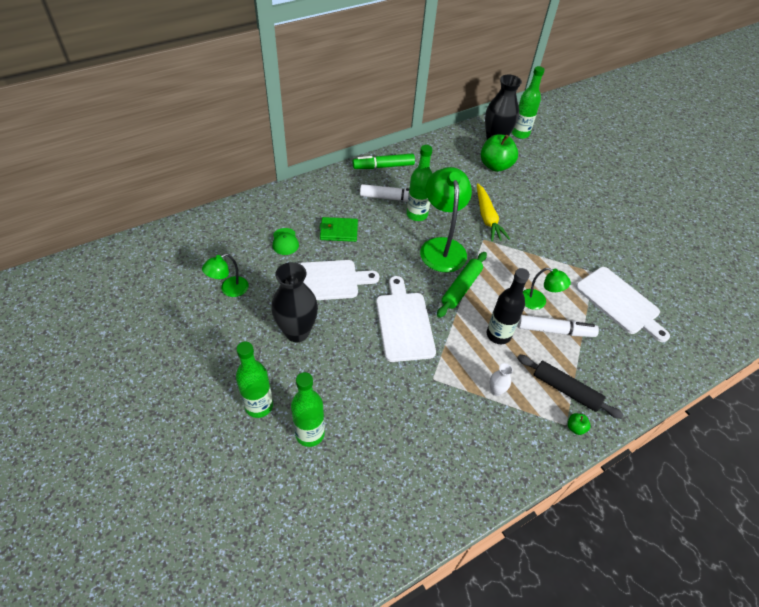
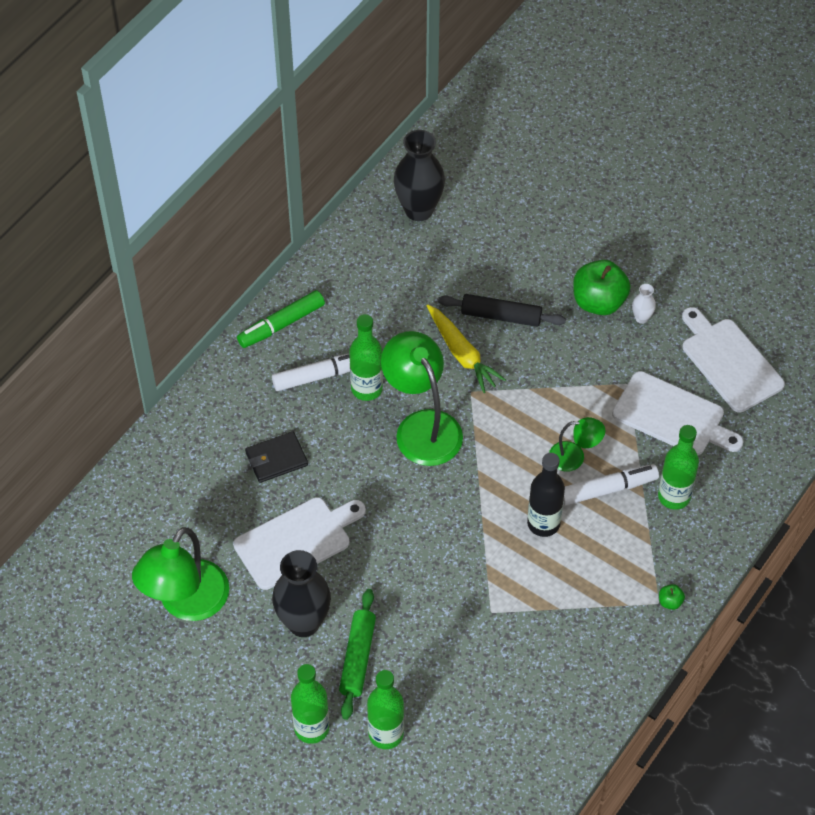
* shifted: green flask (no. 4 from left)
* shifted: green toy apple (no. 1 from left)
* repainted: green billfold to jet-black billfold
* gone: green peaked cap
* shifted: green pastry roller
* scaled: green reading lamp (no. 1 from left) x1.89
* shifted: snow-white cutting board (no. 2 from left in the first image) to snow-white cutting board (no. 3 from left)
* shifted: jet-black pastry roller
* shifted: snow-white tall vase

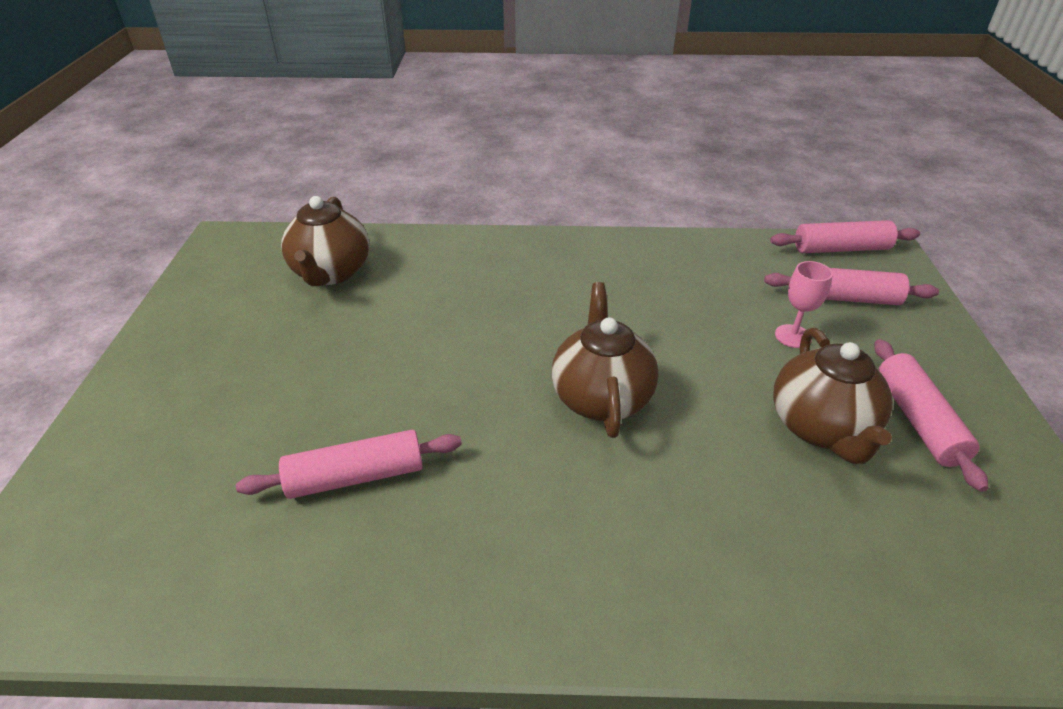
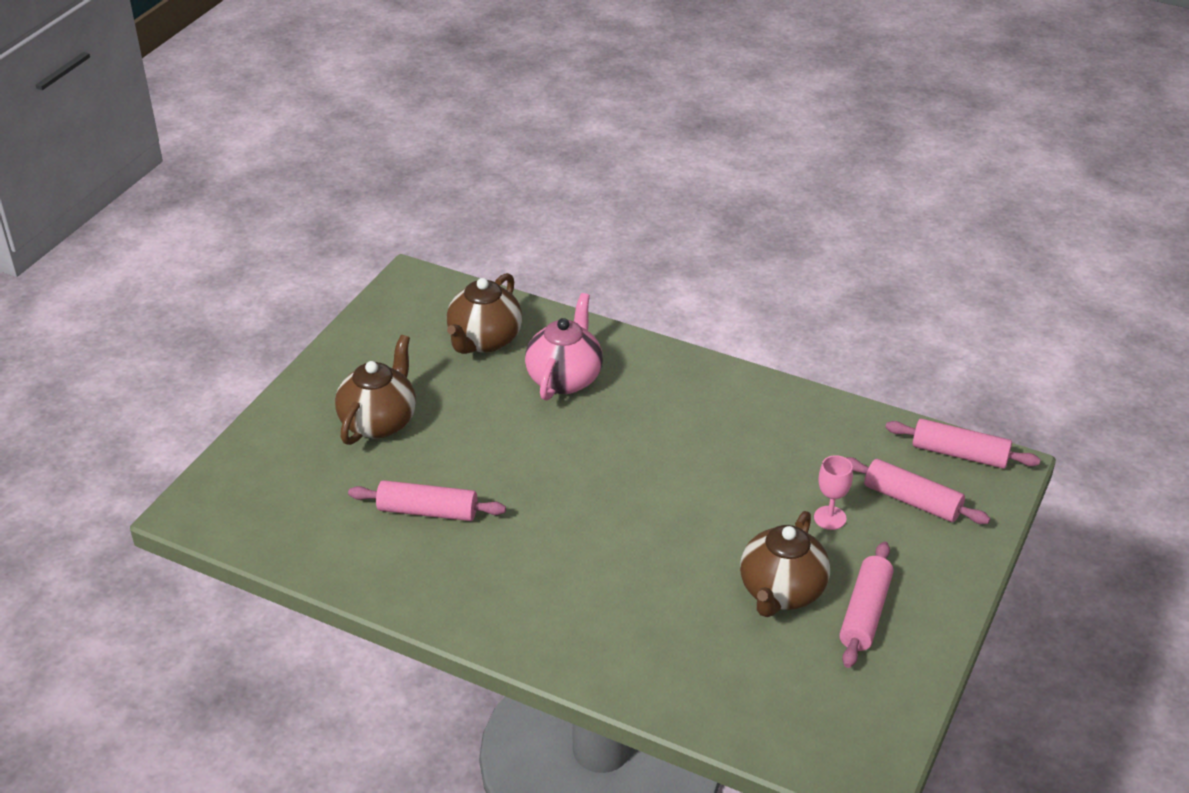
* shifted: dark brown teapot (no. 2 from left in the first image) to dark brown teapot (no. 1 from left)
* new: rose-pink teapot

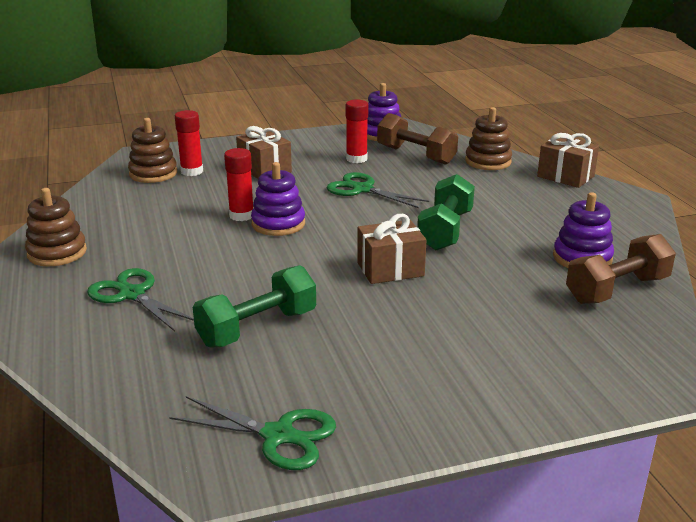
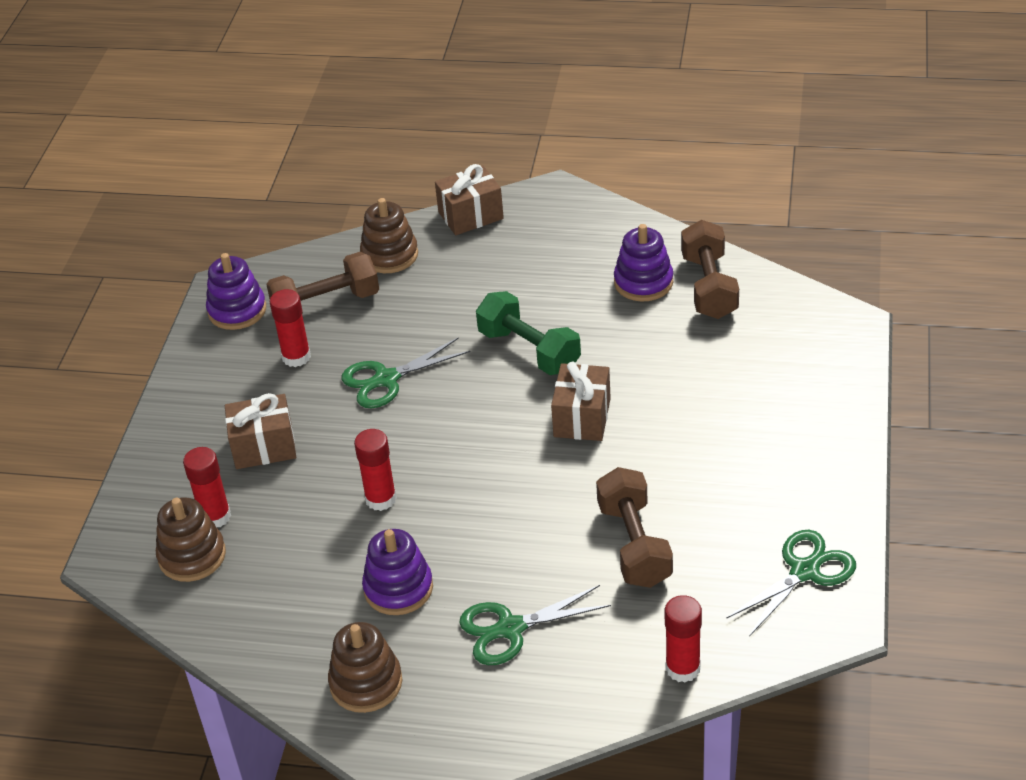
* shifted: violet ring stacker (no. 1 from left in the first image) to violet ring stacker (no. 2 from left)
* repainted: green dumbbell (no. 1 from left) to dark brown dumbbell (no. 2 from left)
* new: crimson glue (no. 4 from left)

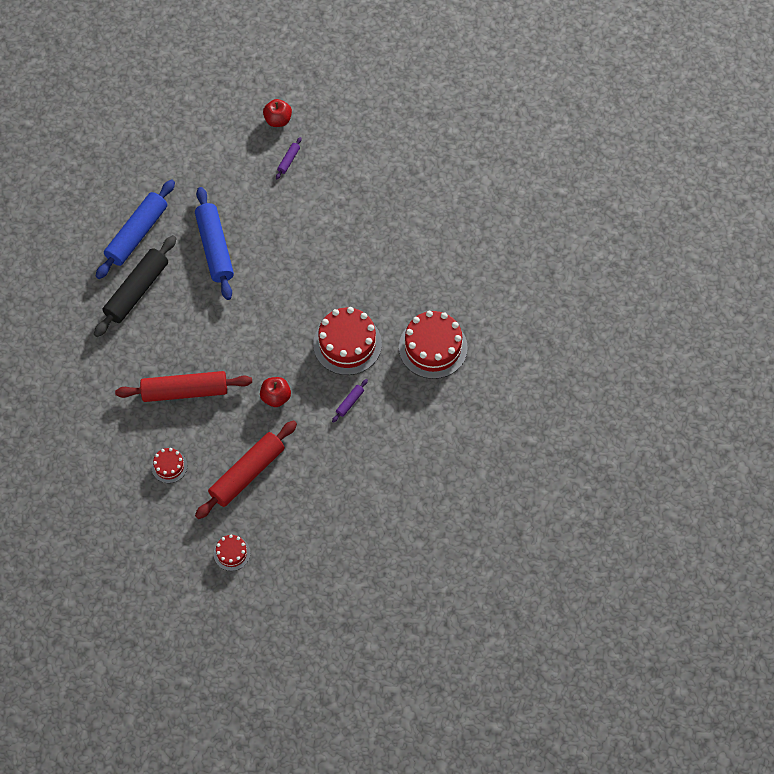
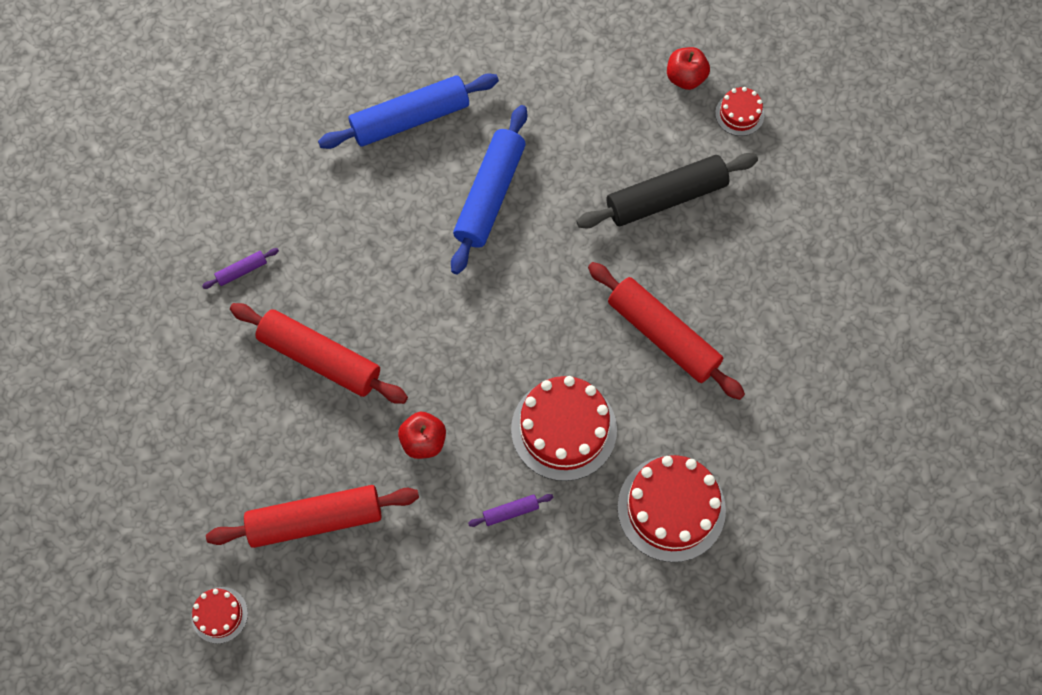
* shifted: violet pastry roller (no. 1 from left)
* shifted: jet-black pastry roller
* shifted: crimson cake (no. 1 from left in the first image) to crimson cake (no. 4 from left)
* new: crimson pastry roller (no. 3 from left)

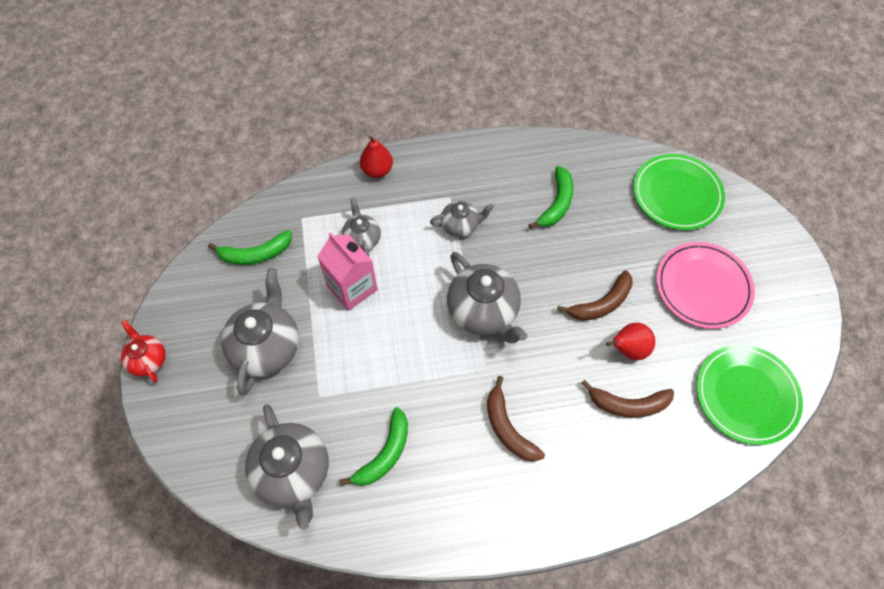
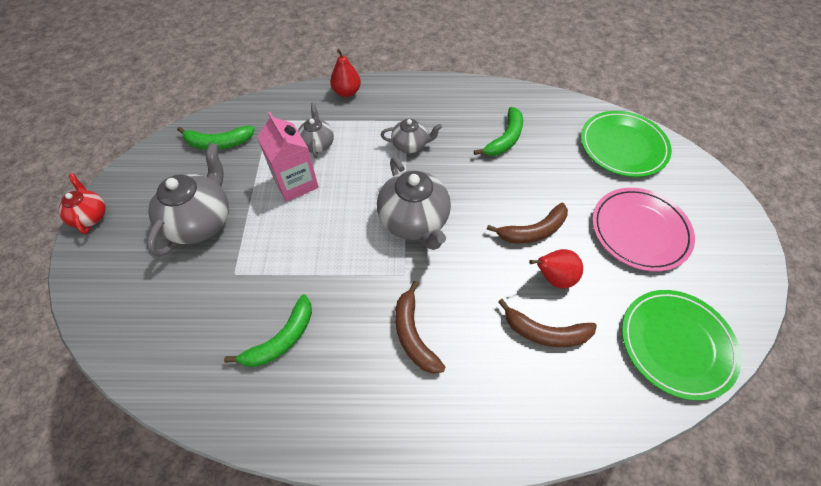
* gone: ash-grey teapot (no. 2 from left)

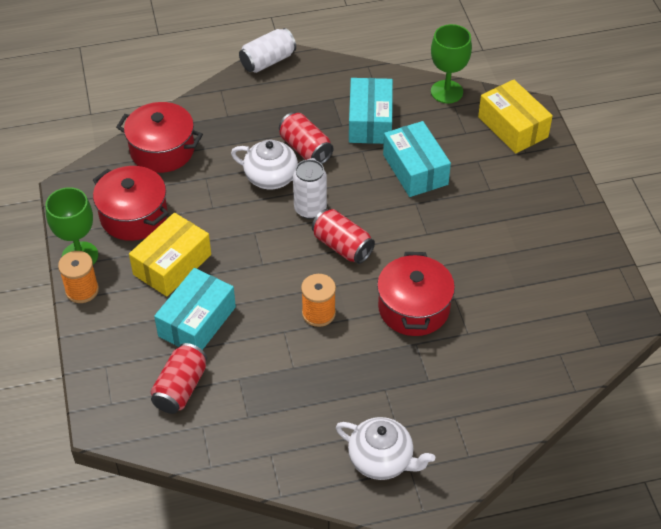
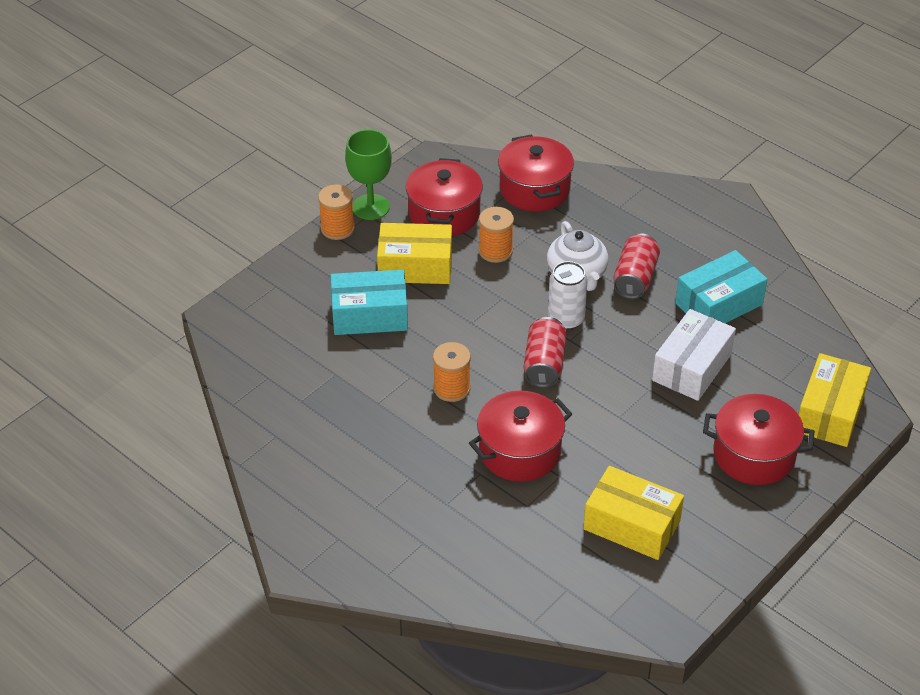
* gone: green goblet (no. 2 from left)
* gone: snow-white soda can (no. 1 from left)
* repainted: turquoise box (no. 3 from left) to snow-white box
* gone: crimson soda can (no. 1 from left)
* gone: snow-white teapot (no. 2 from left)
* new: bright orange bobbin (no. 3 from left)
* new: crimson stockpot (no. 4 from left)
* new: golden box (no. 2 from left)

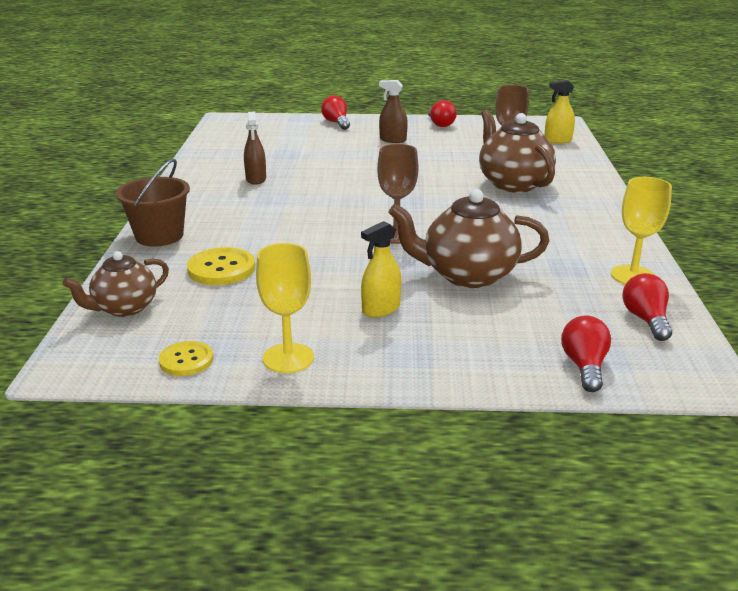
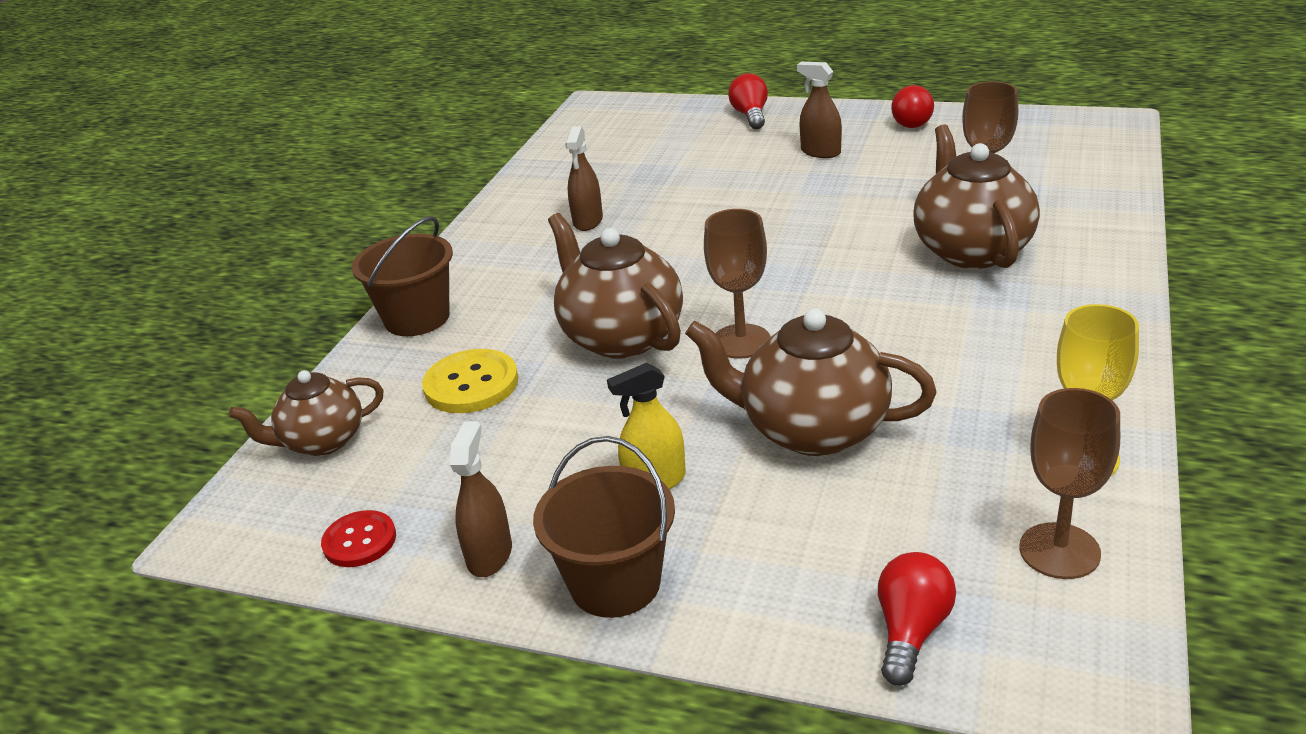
* gone: golden sprayer (no. 2 from left)
* swapped: golden goblet (no. 1 from left) to dark brown sprayer (no. 1 from left)
* swapped: crimson light bulb (no. 4 from left) to dark brown goblet (no. 3 from left)
* repainted: golden sewing button (no. 1 from left) to crimson sewing button
* new: dark brown teapot (no. 2 from left)
* new: dark brown bucket (no. 2 from left)

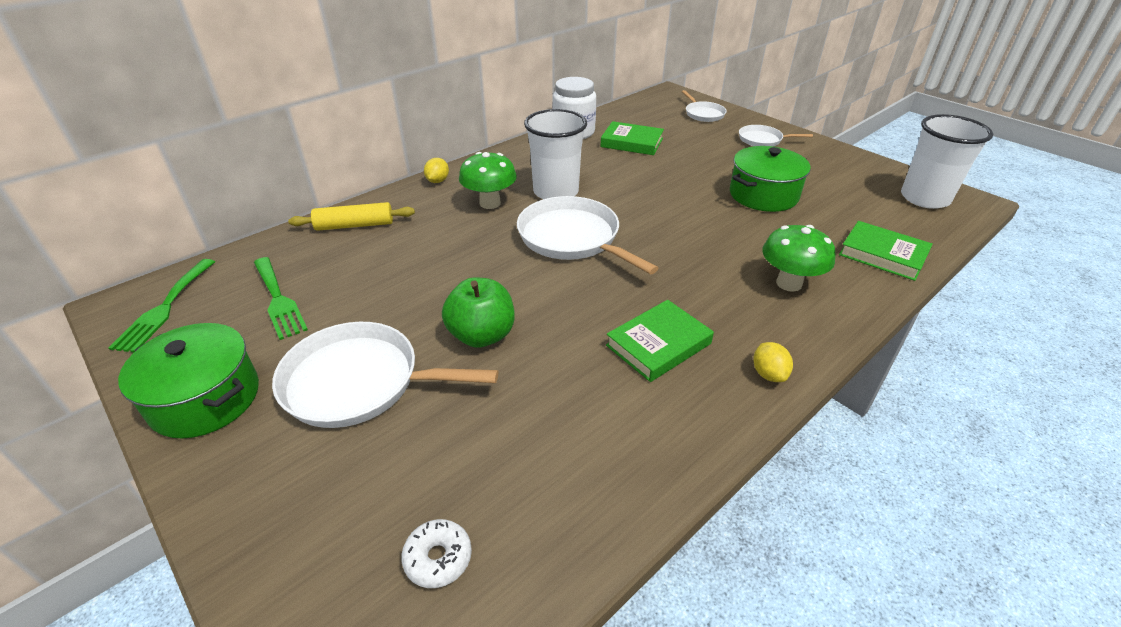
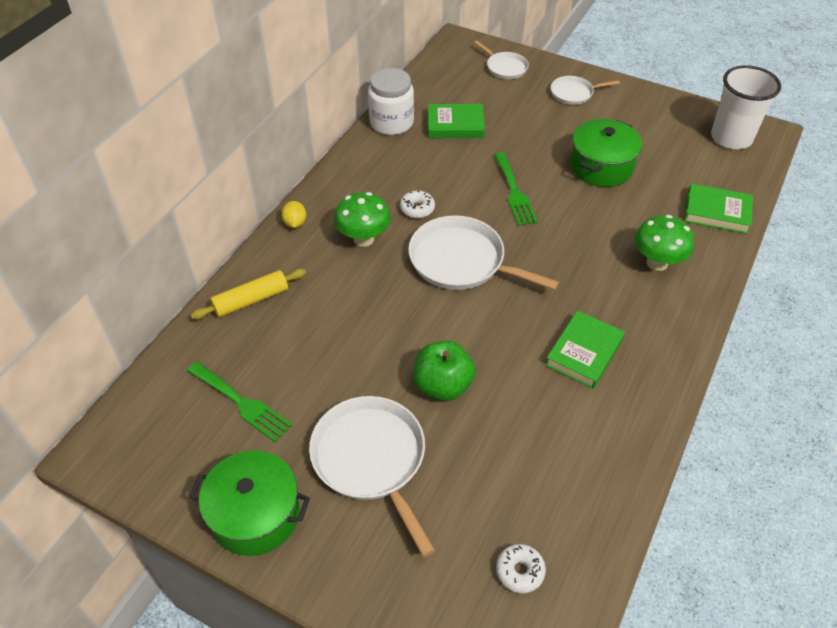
* swapped: snow-white cup (no. 1 from left) to snow-white donut (no. 1 from left)
* shifted: green table fork (no. 1 from left in the first image) to green table fork (no. 2 from left)
* rotated: snow-white skillet (no. 1 from left) 75 degrees clockwise
* gone: golden lemon (no. 2 from left)

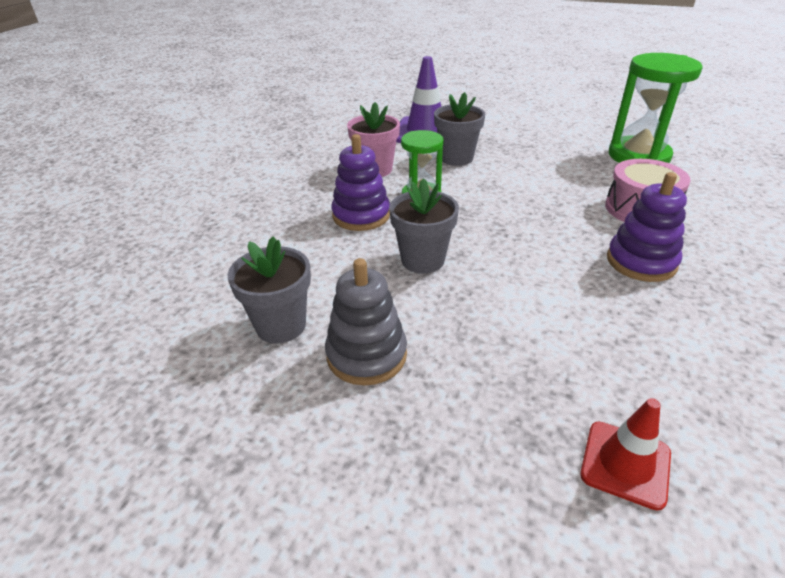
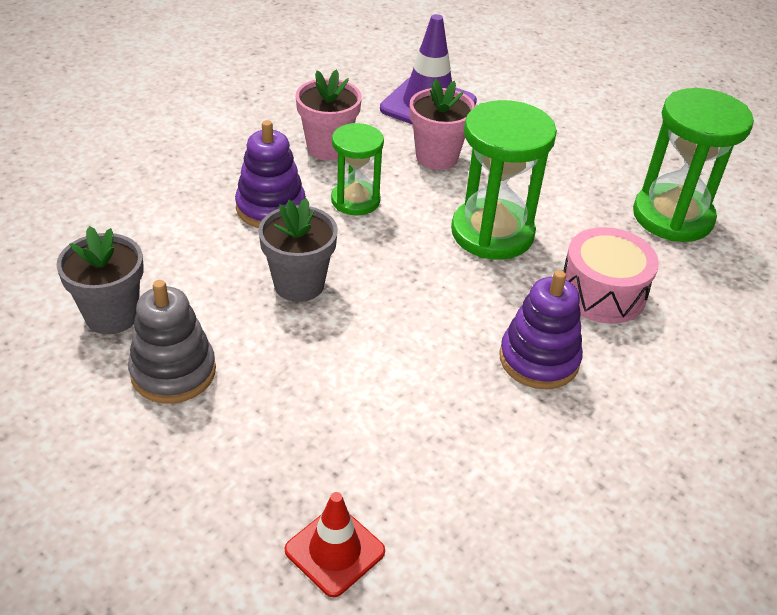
* repainted: ash-grey potted plant (no. 3 from left) to rose-pink potted plant (no. 2 from left)
* new: green hourglass (no. 2 from left)

